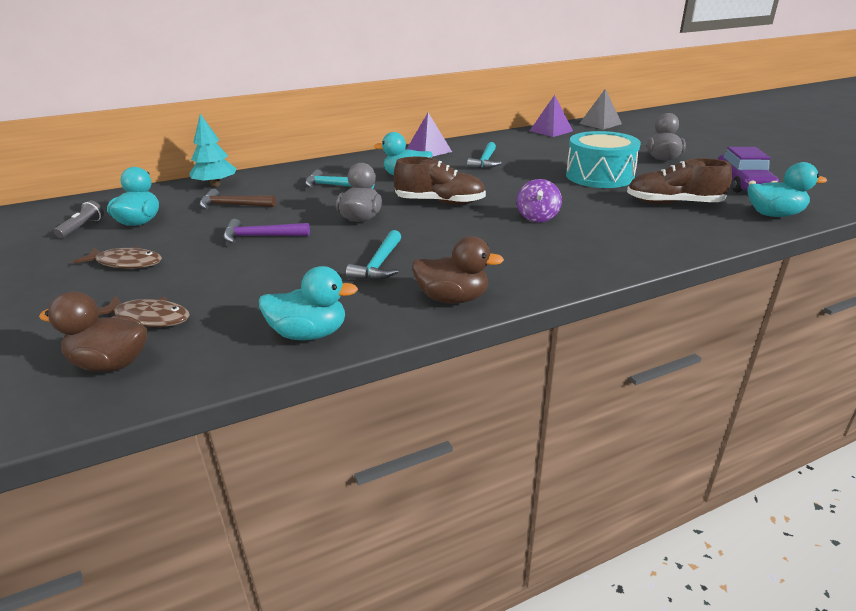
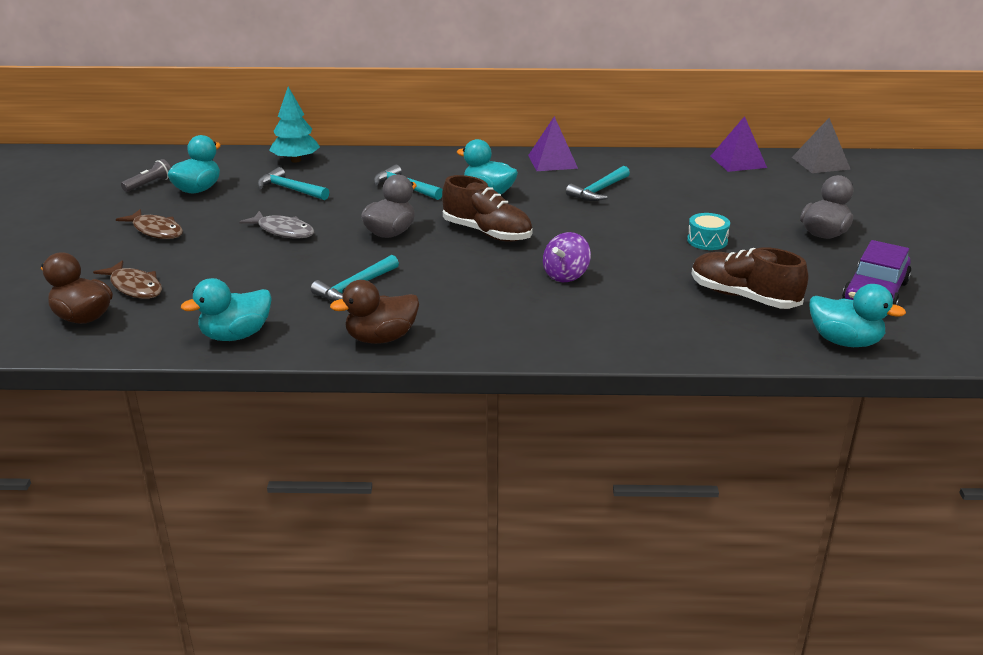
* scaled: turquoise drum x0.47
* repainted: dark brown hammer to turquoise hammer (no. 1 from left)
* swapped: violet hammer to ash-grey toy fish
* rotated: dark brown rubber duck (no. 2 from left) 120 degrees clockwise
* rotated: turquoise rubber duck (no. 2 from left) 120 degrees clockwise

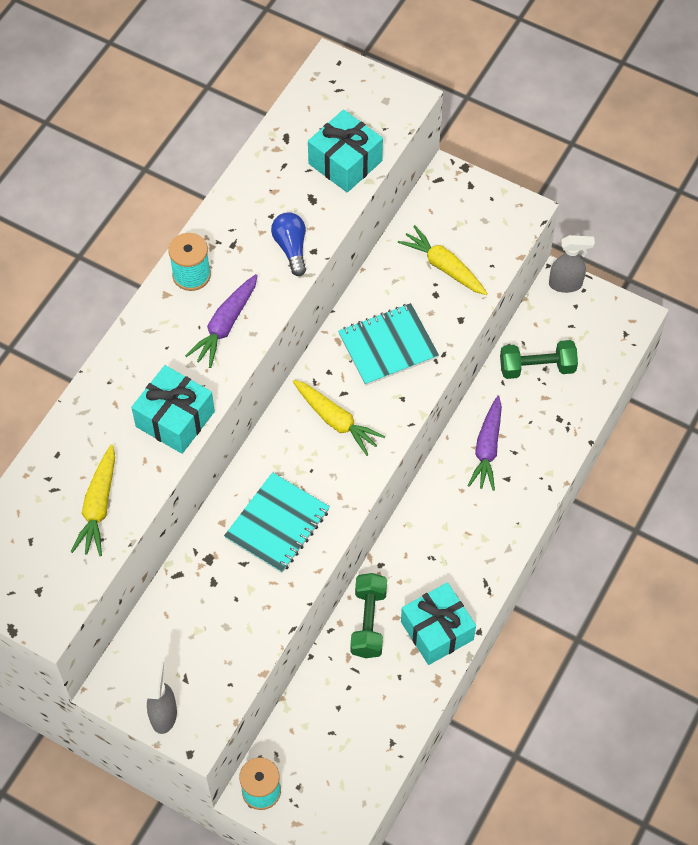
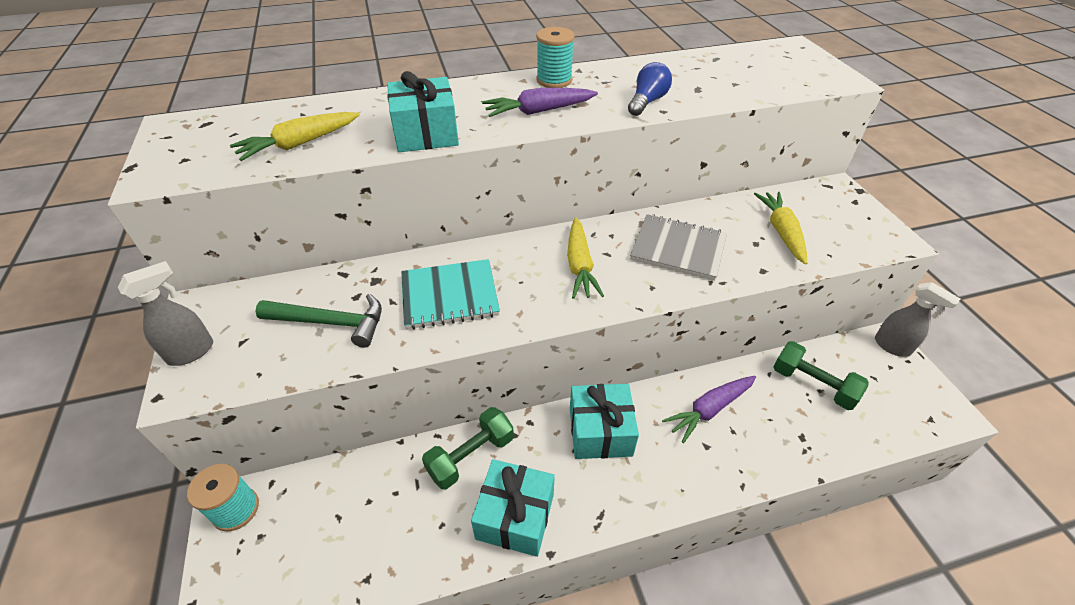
* shifted: turquoise present (no. 2 from left in the first image) to turquoise present (no. 3 from left)
* repainted: turquoise notebook (no. 2 from left) to ash-grey notebook
* new: green hammer

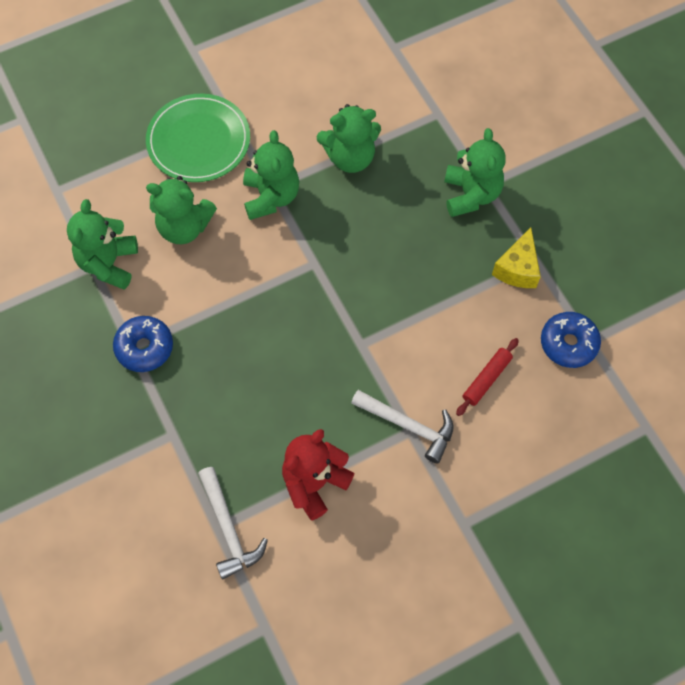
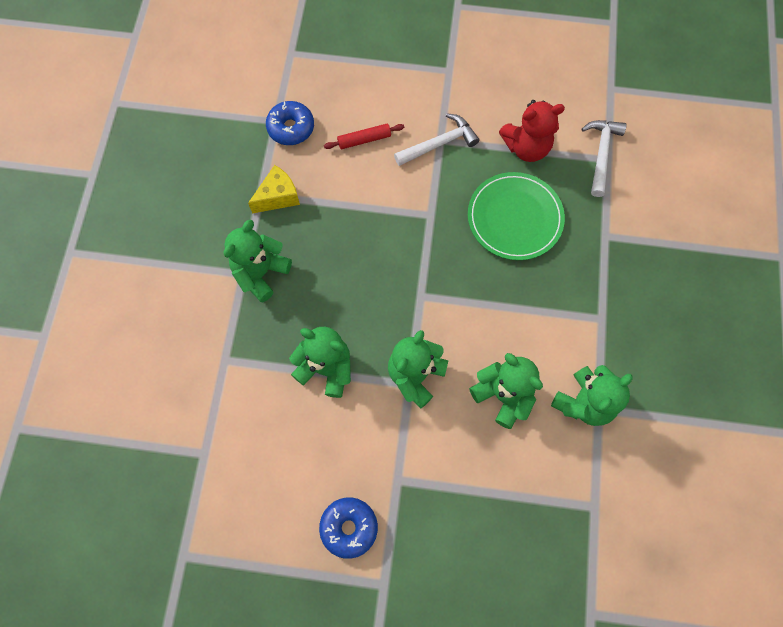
* shifted: green plate
* shifted: royal blue donut (no. 1 from left in the first image) to royal blue donut (no. 2 from left)
* rotated: snow-white hammer (no. 2 from left in the first image) 90 degrees clockwise

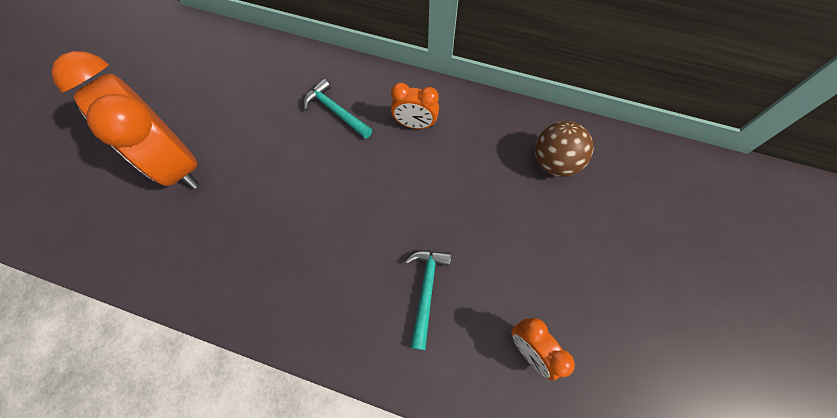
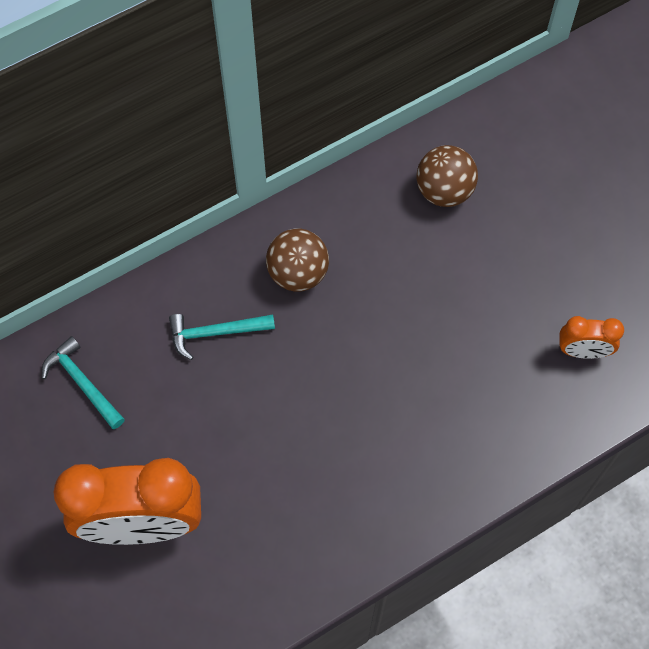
* swapped: bright orange clock (no. 2 from left) to dark brown sphere (no. 1 from left)
* shifted: turquoise hammer (no. 2 from left in the first image) to turquoise hammer (no. 1 from left)

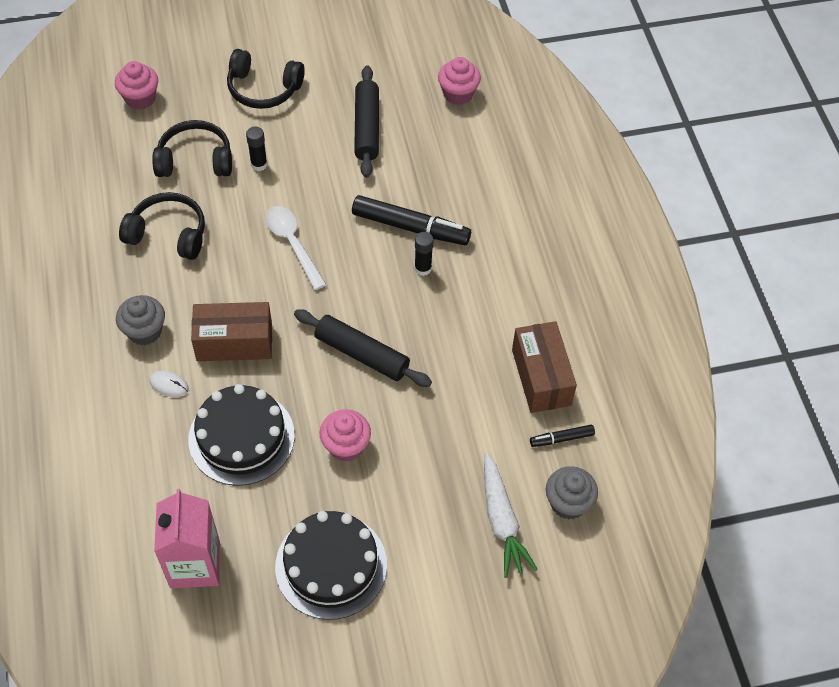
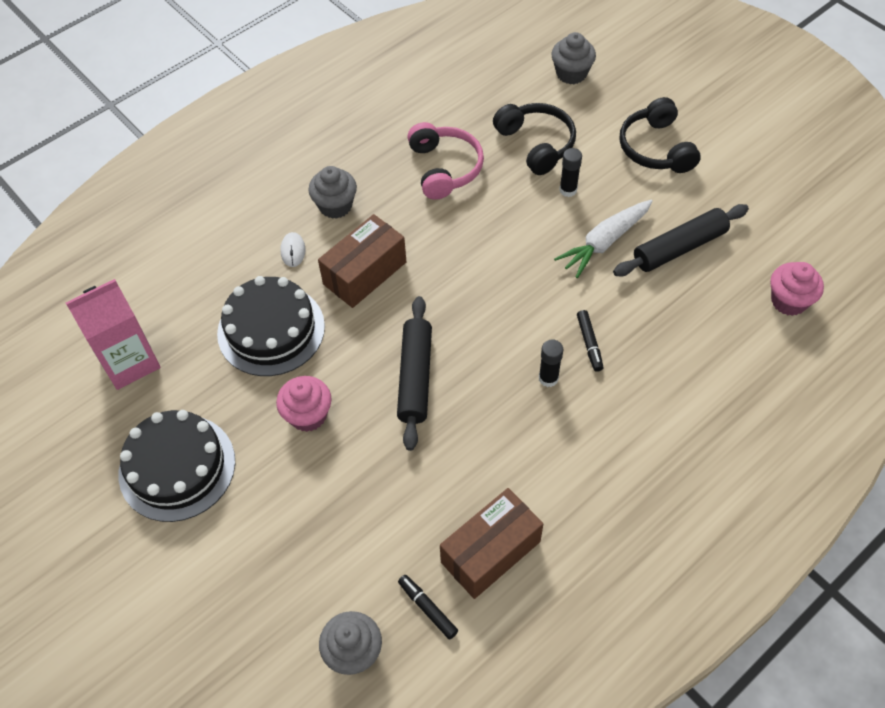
* repainted: rose-pink fairy cake (no. 1 from left) to ash-grey fairy cake (no. 3 from left)
* repainted: jet-black headset (no. 1 from left) to rose-pink headset
* scaled: jet-black felt pen (no. 1 from left in the first image) x0.49
* gone: snow-white tablespoon
* rotated: dark brown box (no. 1 from left) 75 degrees clockwise
* shifted: snow-white toy carrot

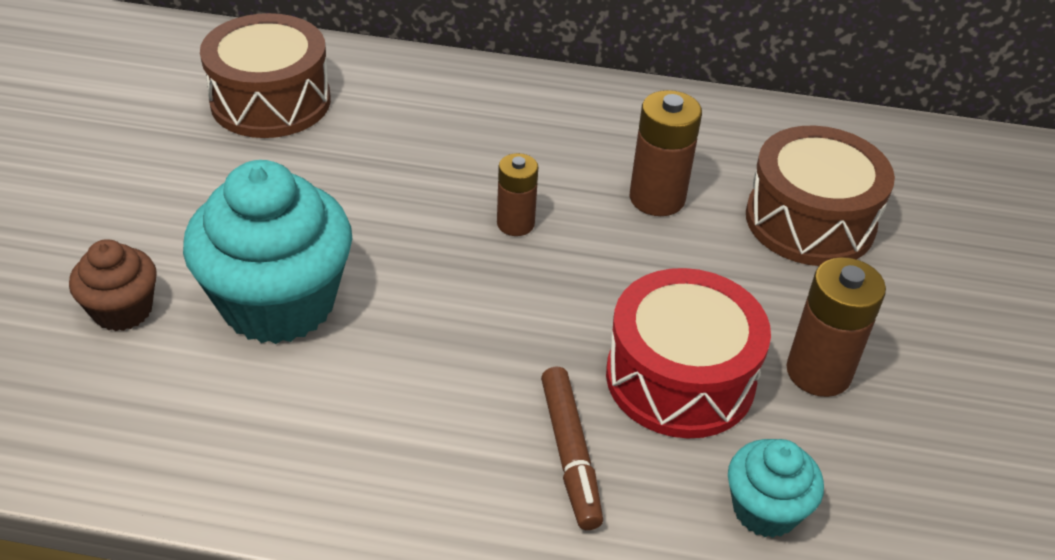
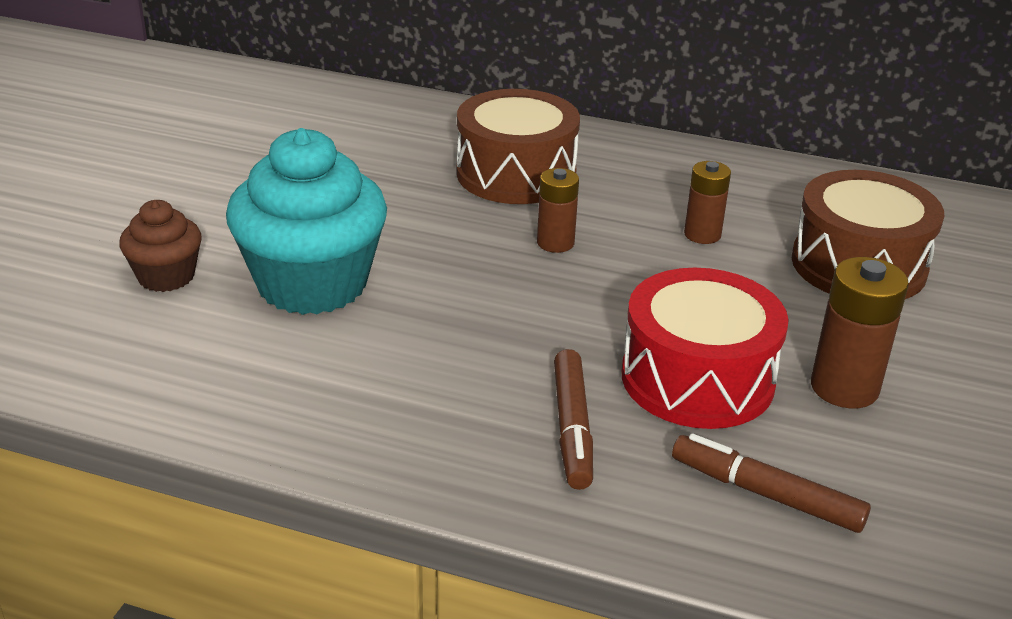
* shifted: dark brown drum (no. 1 from left)
* scaled: dark brown AA battery (no. 2 from left) x0.65
* swapped: turquoise fairy cake (no. 2 from left) to dark brown felt pen (no. 2 from left)

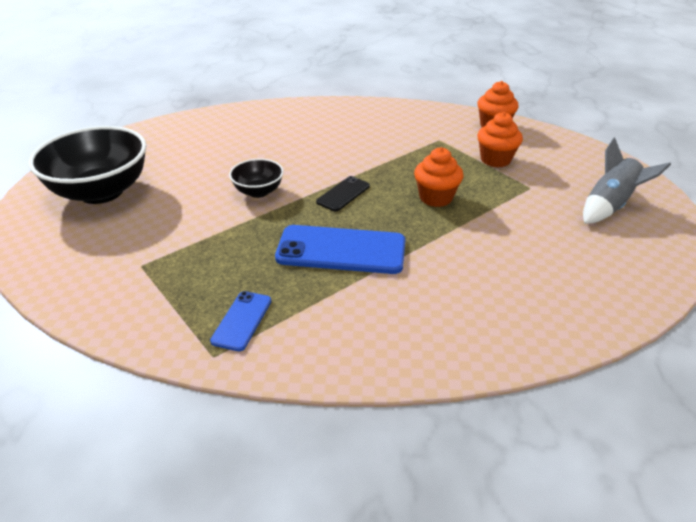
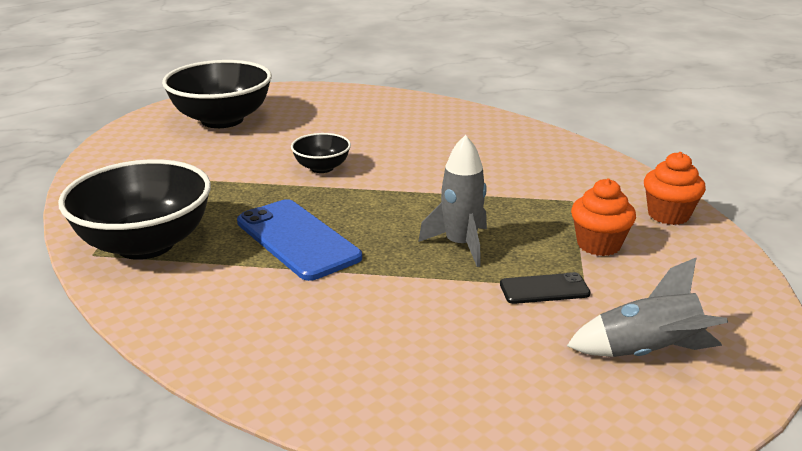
* swapped: bright orange fairy cake (no. 1 from left) to ash-grey spaceship (no. 1 from left)
* shifted: jet-black phone
* swapped: royal blue phone (no. 1 from left) to jet-black bowl (no. 1 from left)

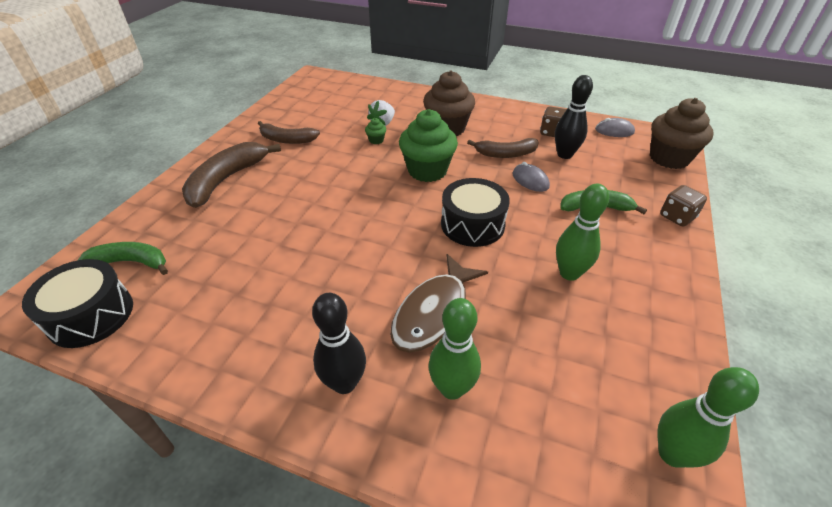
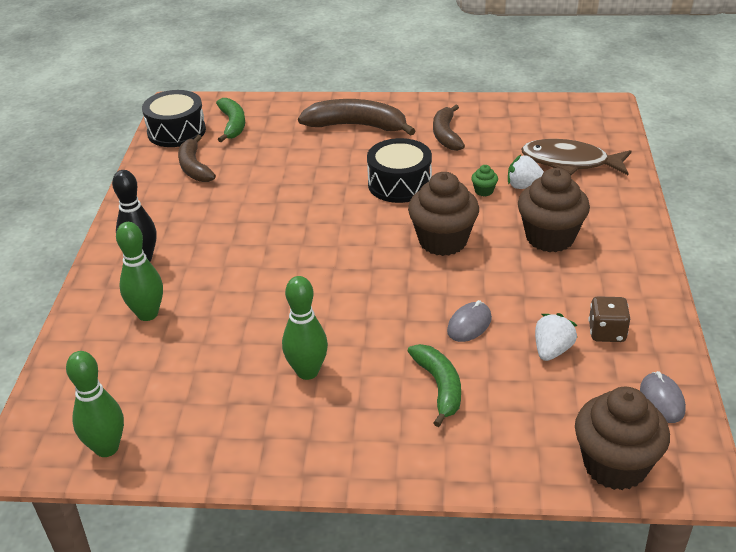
* swapped: jet-black skittle (no. 2 from left) to snow-white strawberry (no. 2 from left)
* repainted: green fairy cake (no. 2 from left) to dark brown fairy cake (no. 1 from left)
* shifted: dark brown banana fruit (no. 3 from left in the first image) to dark brown banana fruit (no. 1 from left)
* shifted: jet-black drum (no. 2 from left)
* gone: dark brown dice (no. 2 from left)
* shifted: dark brown toy fish

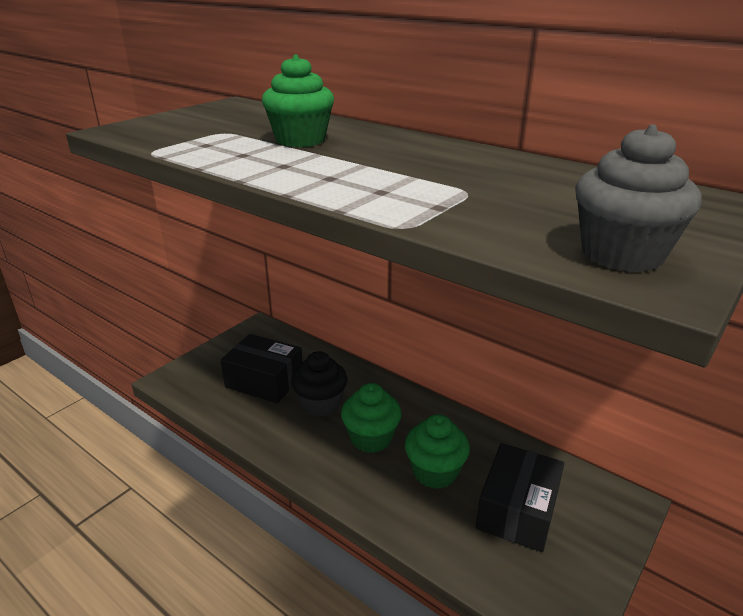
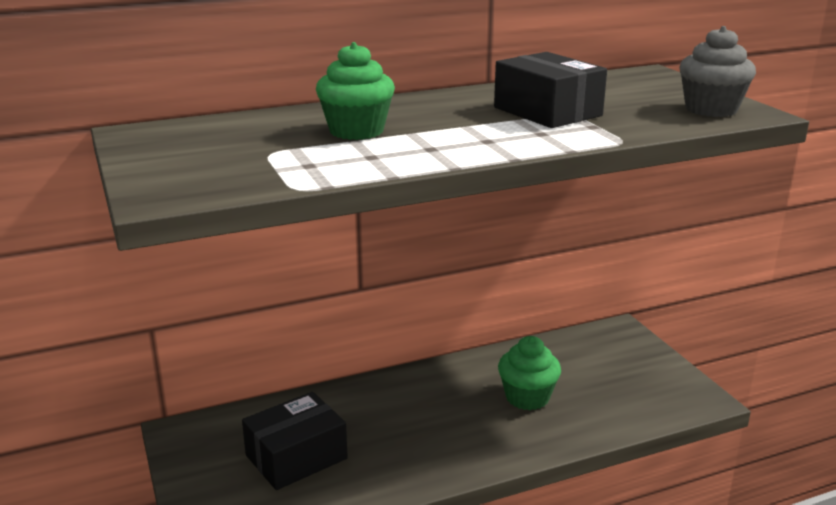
* gone: jet-black fairy cake
* gone: green fairy cake (no. 2 from left)
* shifted: jet-black box (no. 2 from left)

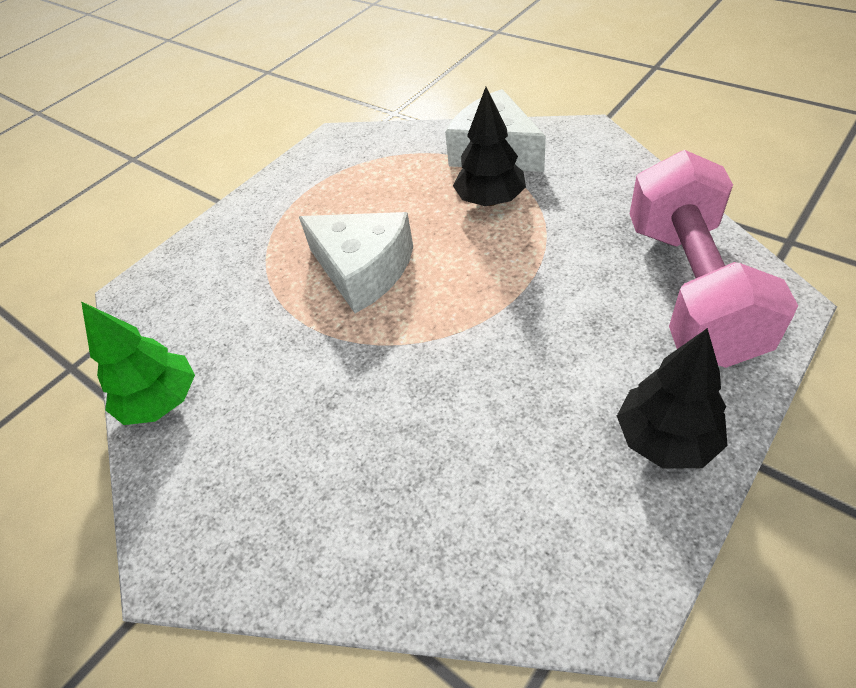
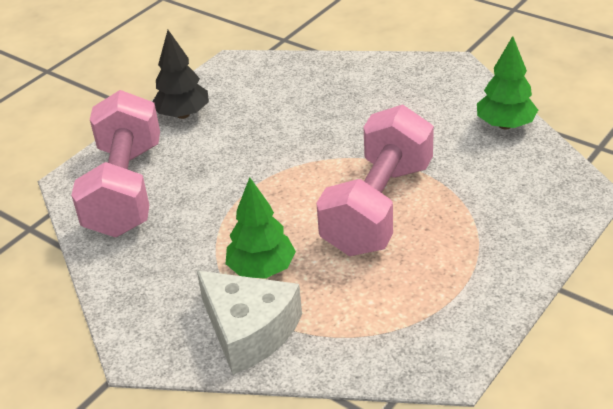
* repainted: jet-black tree (no. 1 from left) to green tree (no. 1 from left)
* swapped: snow-white cheese (no. 1 from left) to rose-pink dumbbell (no. 2 from left)

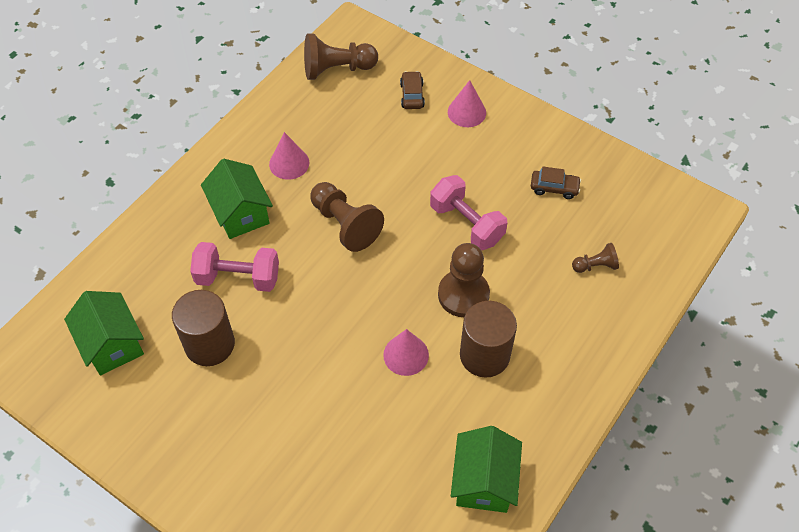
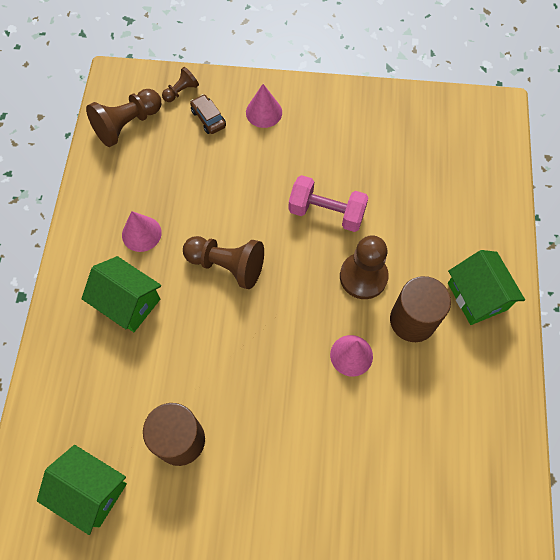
* gone: dark brown toy car (no. 2 from left)
* gone: rose-pink dumbbell (no. 1 from left)
* shifted: dark brown chess pawn (no. 4 from left in the first image) to dark brown chess pawn (no. 2 from left)
* shifted: green house (no. 3 from left)

